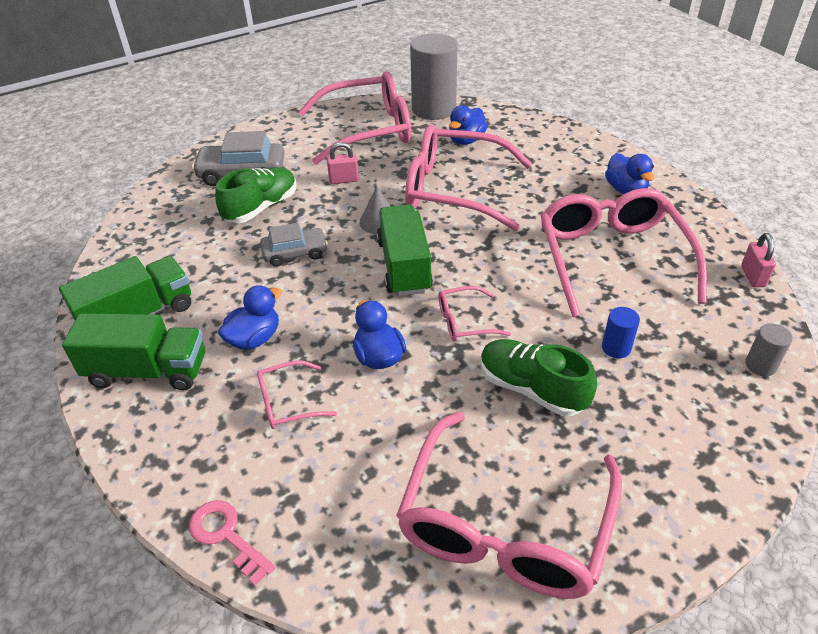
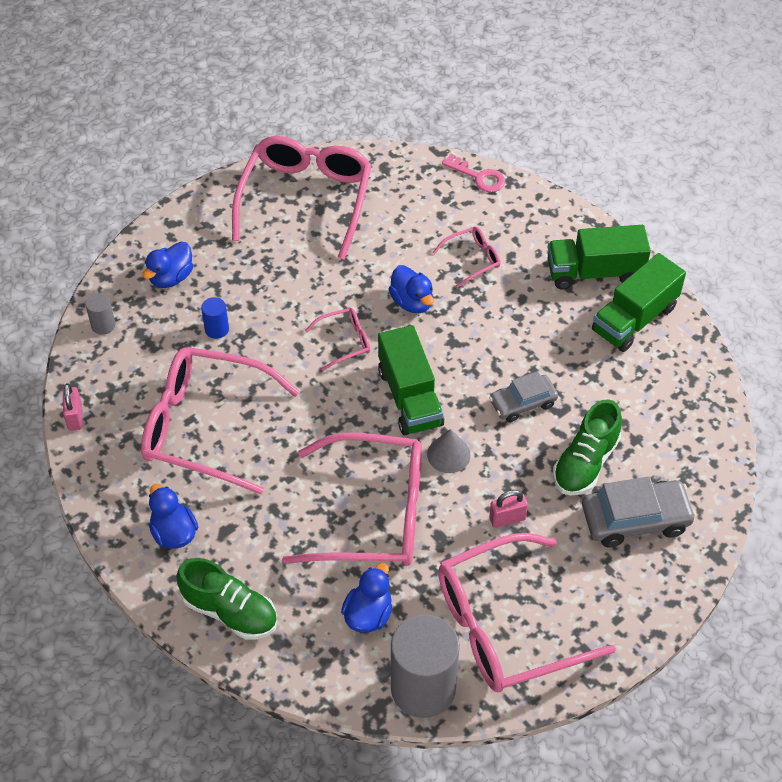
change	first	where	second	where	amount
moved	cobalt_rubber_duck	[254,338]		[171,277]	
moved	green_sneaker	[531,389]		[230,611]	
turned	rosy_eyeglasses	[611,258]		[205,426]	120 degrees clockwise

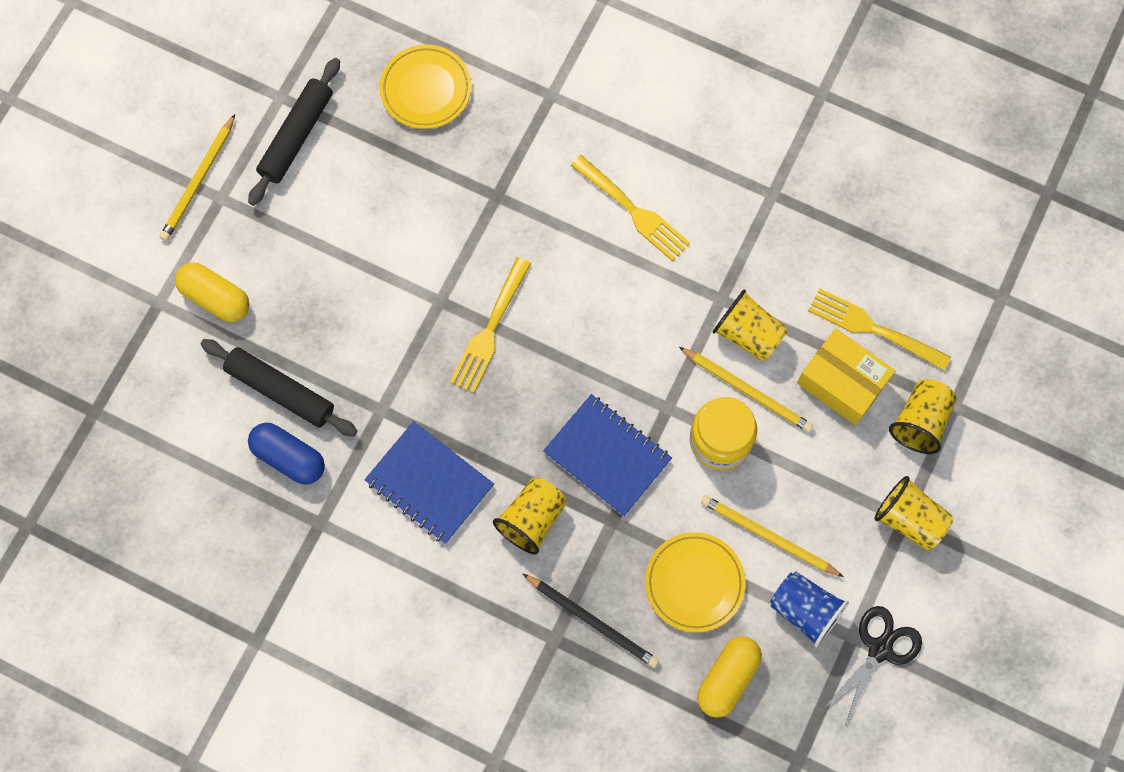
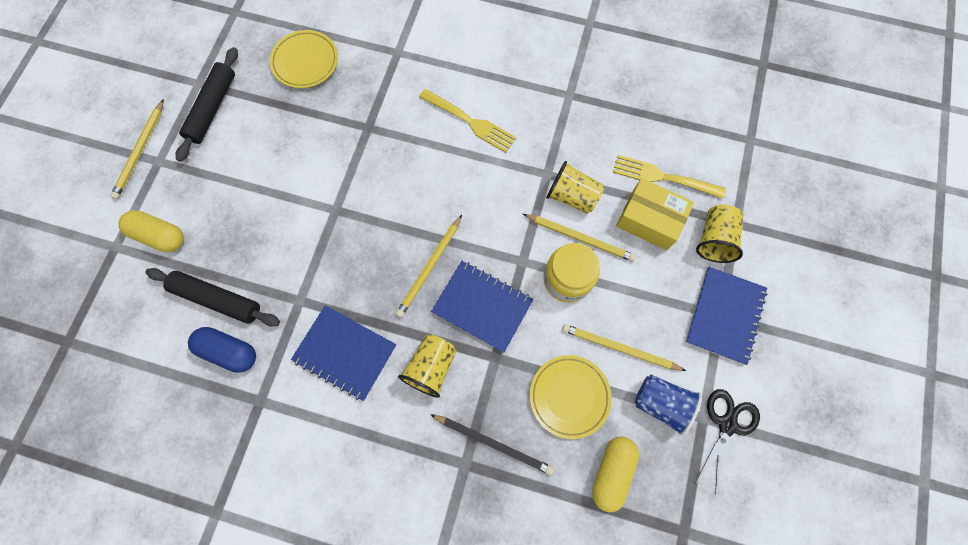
change	first	where	second	where	amount
removed	golden_dinner_fork	[490,329]			
replaced	golden_beaker	[909,519]	cobalt_notebook	[724,315]	
added			golden_pencil	[429,267]	

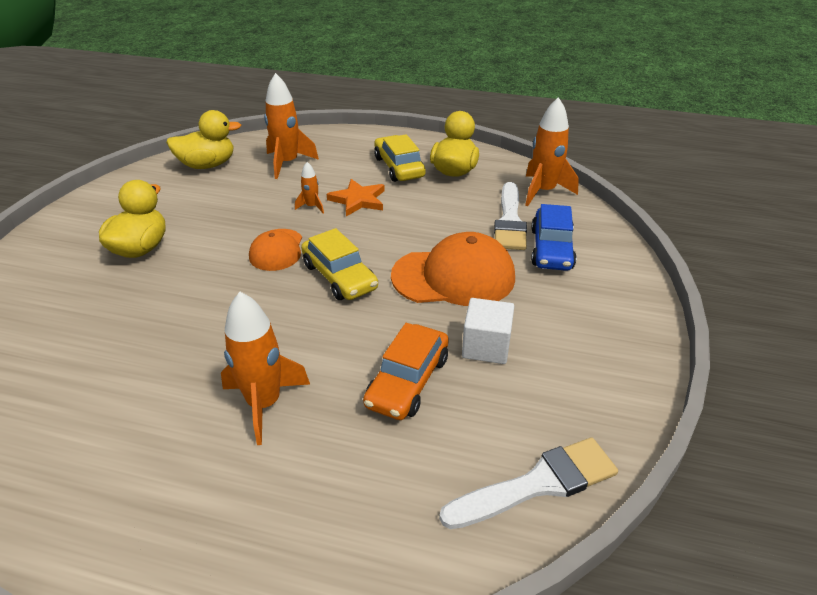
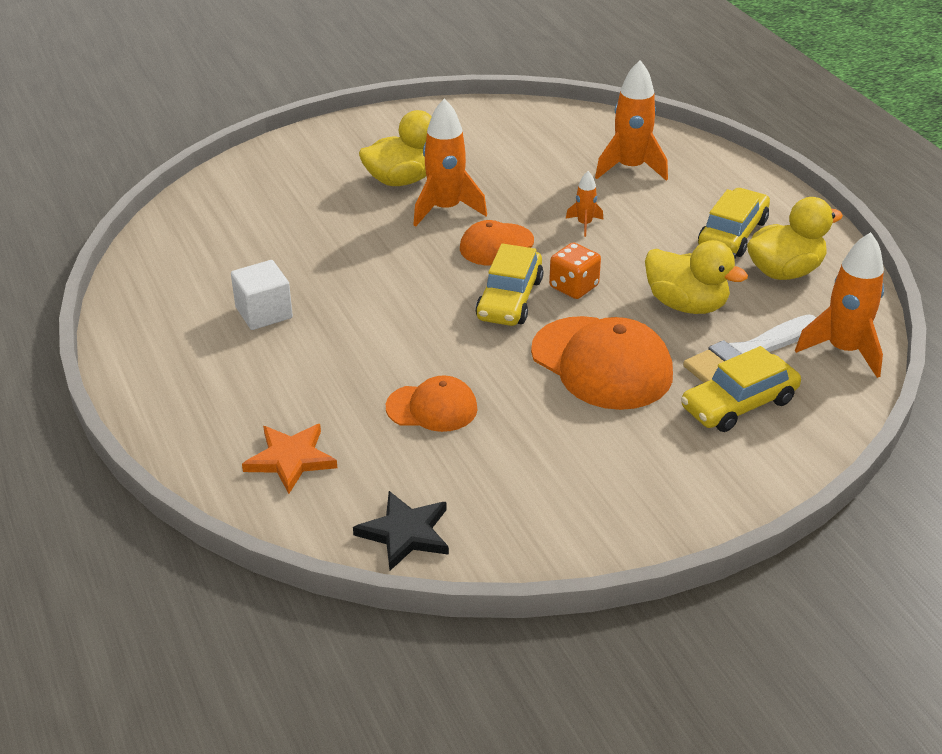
change	first	where	second	where	amount
moved	golden_rubber_duck	[207,165]		[686,305]	
moved	orange-coloured_toy_rocket	[264,404]		[445,209]	
moved	orange-coloured_five-pointed_star	[358,200]		[291,459]	
replaced	orange-coloured_car	[407,381]	orange-coloured_peaked_cap	[432,408]	
replaced	white_paintbrush	[537,484]	ebony_five-pointed_star	[405,533]	
moved	white_block	[486,346]		[264,313]	
recoloured	cobalt_car	[551,249]	golden_car	[738,404]	
added			orange-coloured_dice	[573,287]	

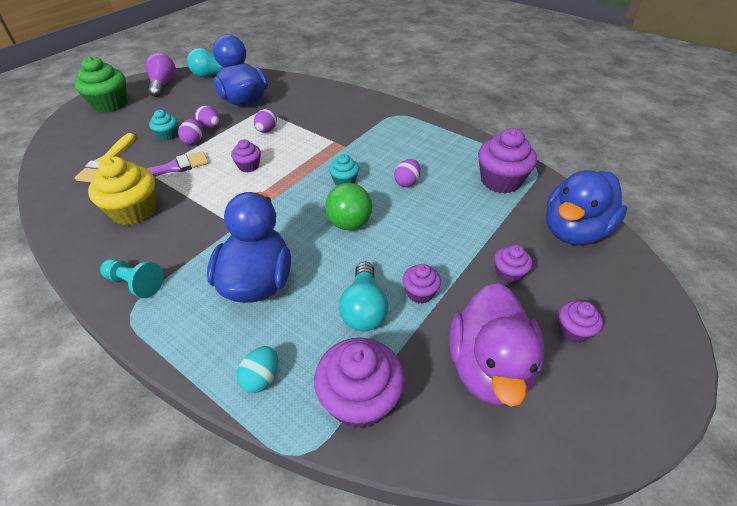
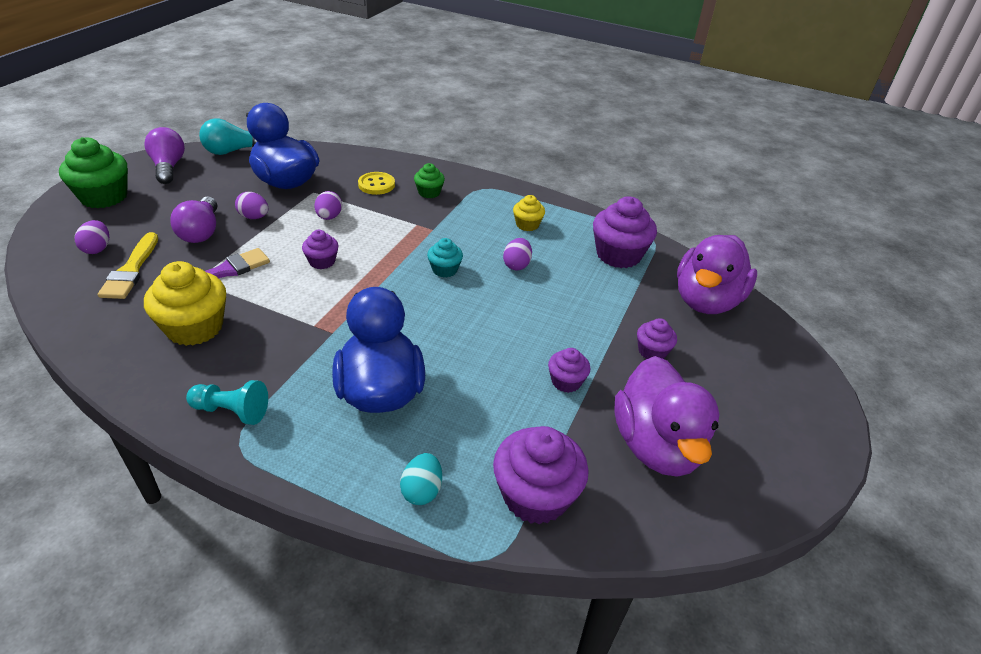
change	first	where	second	where	amount
replaced	turquoise_muffin	[167,135]	violet_lightbulb	[201,232]	
moved	violet_toy_egg	[194,141]		[97,249]	
removed	green_ball	[349,224]			
removed	turquoise_lightbulb	[364,308]			
recoloured	cobalt_rubber_duck	[573,231]	violet_rubber_duck	[706,301]	
removed	violet_muffin	[573,330]			
added			golden_button	[376,185]	
added			green_muffin	[429,192]	
added			golden_muffin	[527,225]	

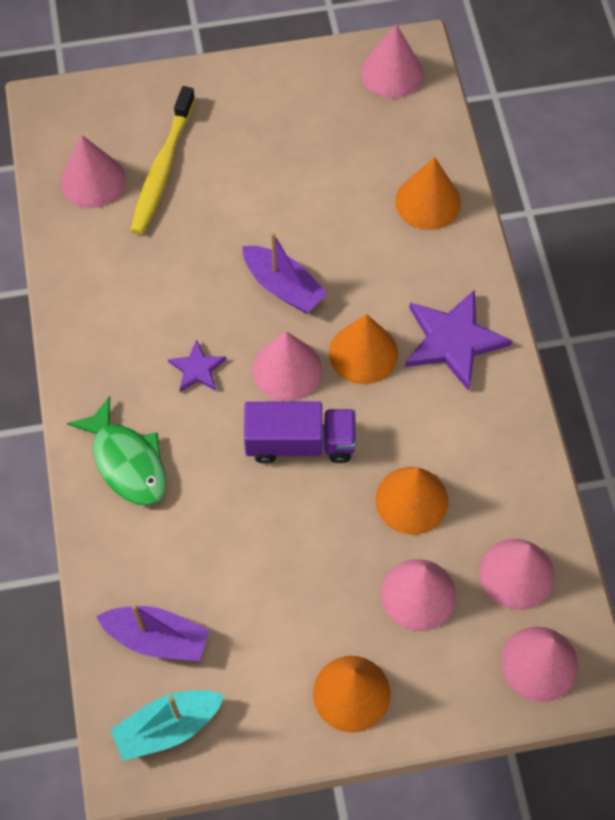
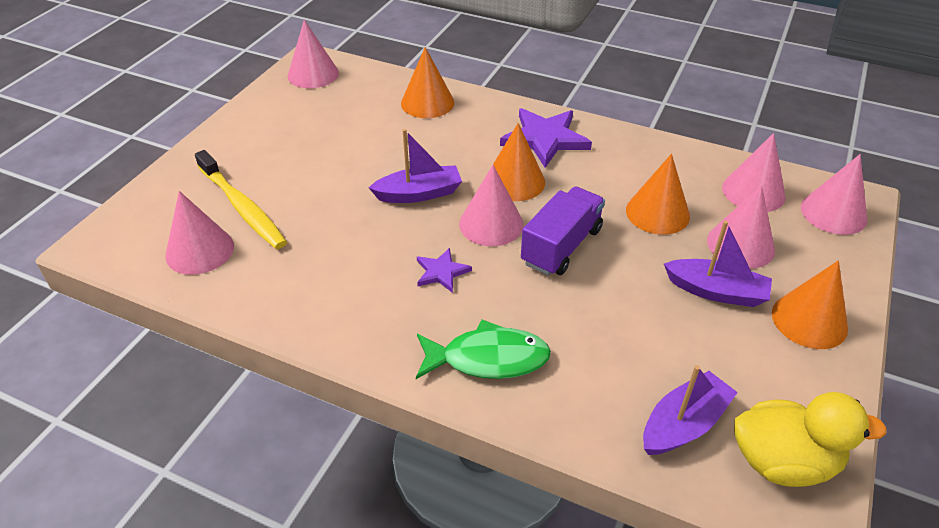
change	first	where	second	where	amount
replaced	turquoise_boat	[167,727]	golden_rubber_duck	[783,461]	
added			violet_boat	[716,291]	

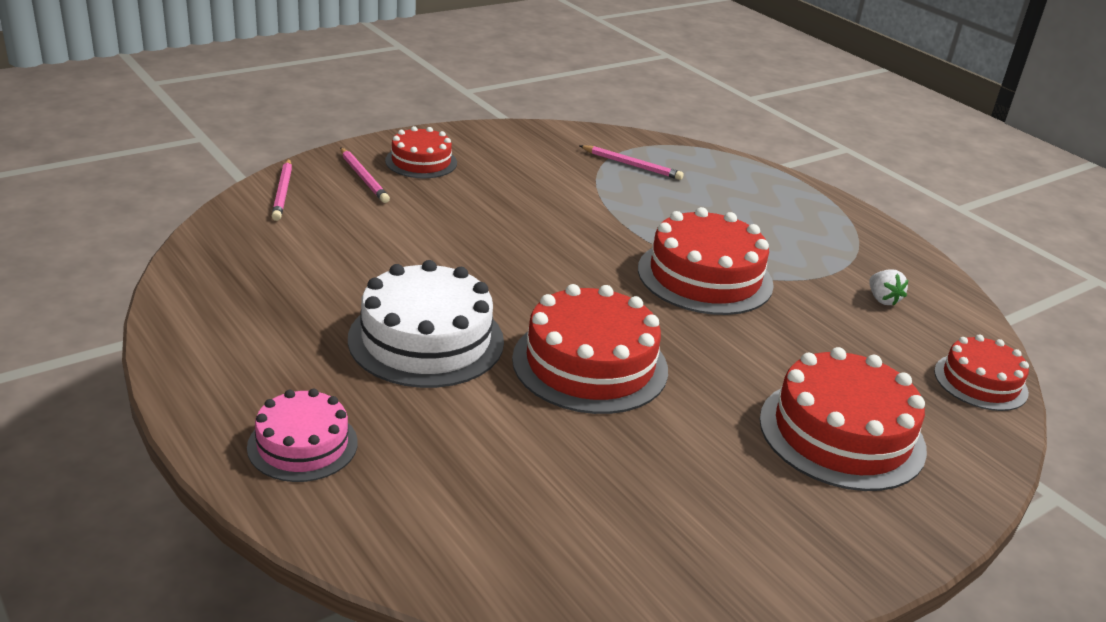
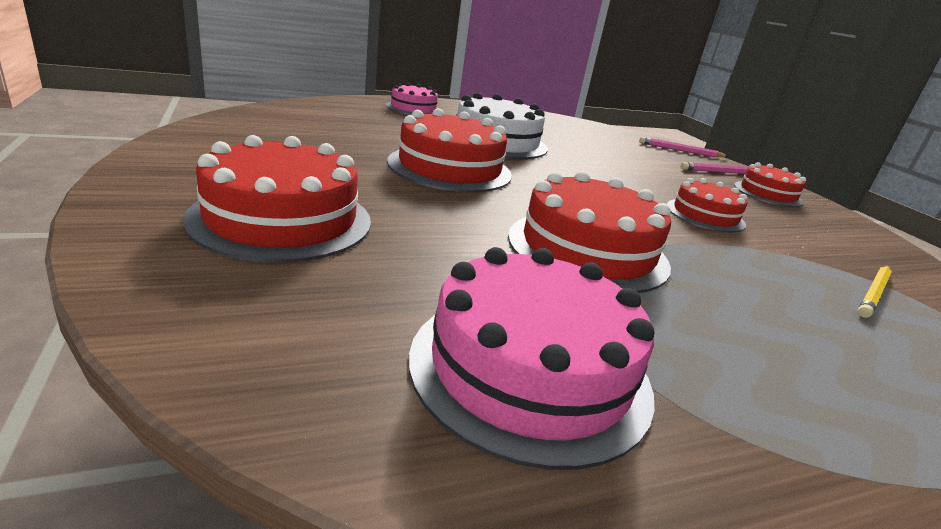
change	first	where	second	where	amount
recoloured	rosy_pencil	[632,165]	golden_pencil	[873,293]	
replaced	white_berry	[882,299]	rosy_cake	[530,369]	
moved	crimson_cake	[980,382]		[705,215]	

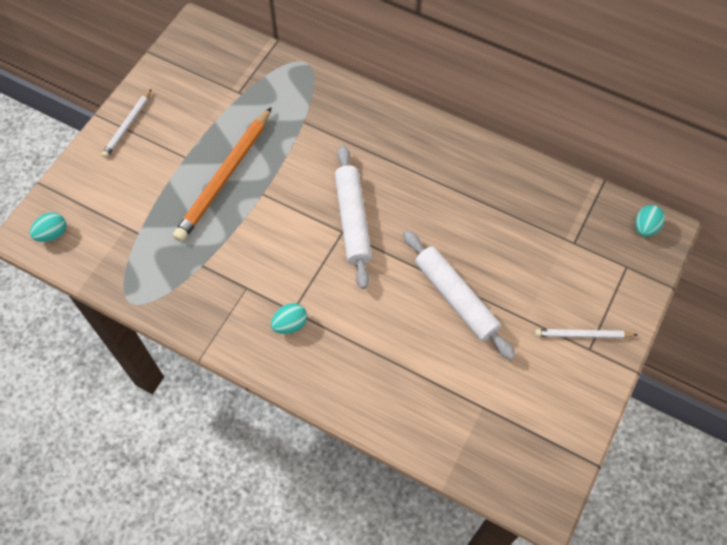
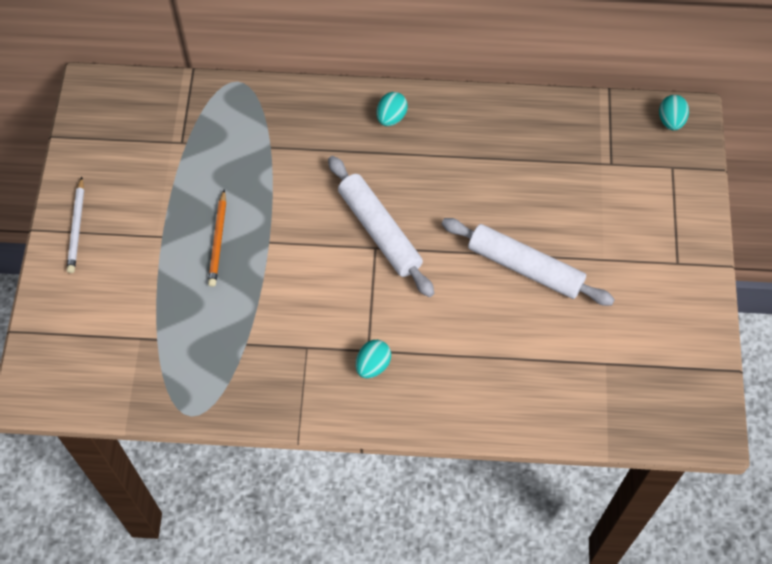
change	first	where	second	where	amount
moved	turquoise_toy_egg	[52,234]		[391,117]	
resized	orange-coloured_pencil	[225,177]		[218,240]	x0.53
removed	white_pencil	[583,335]			

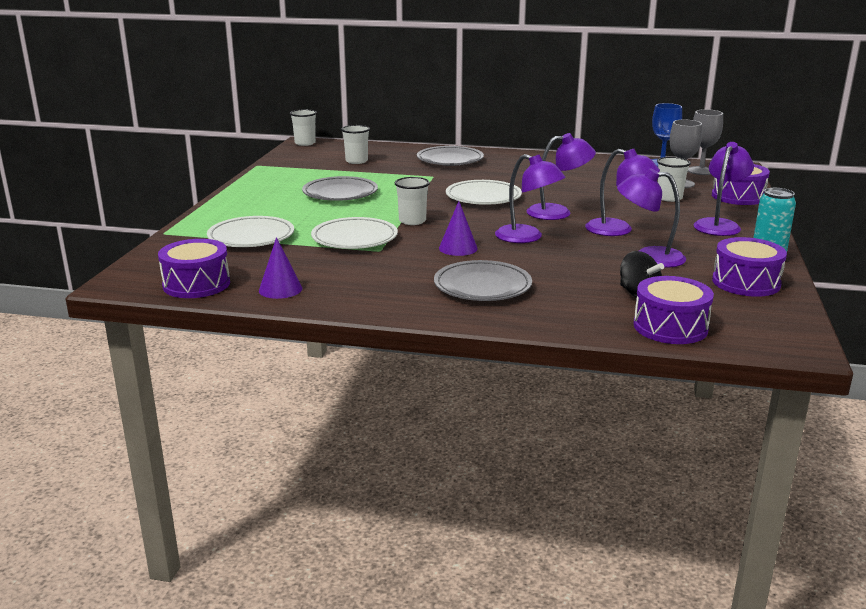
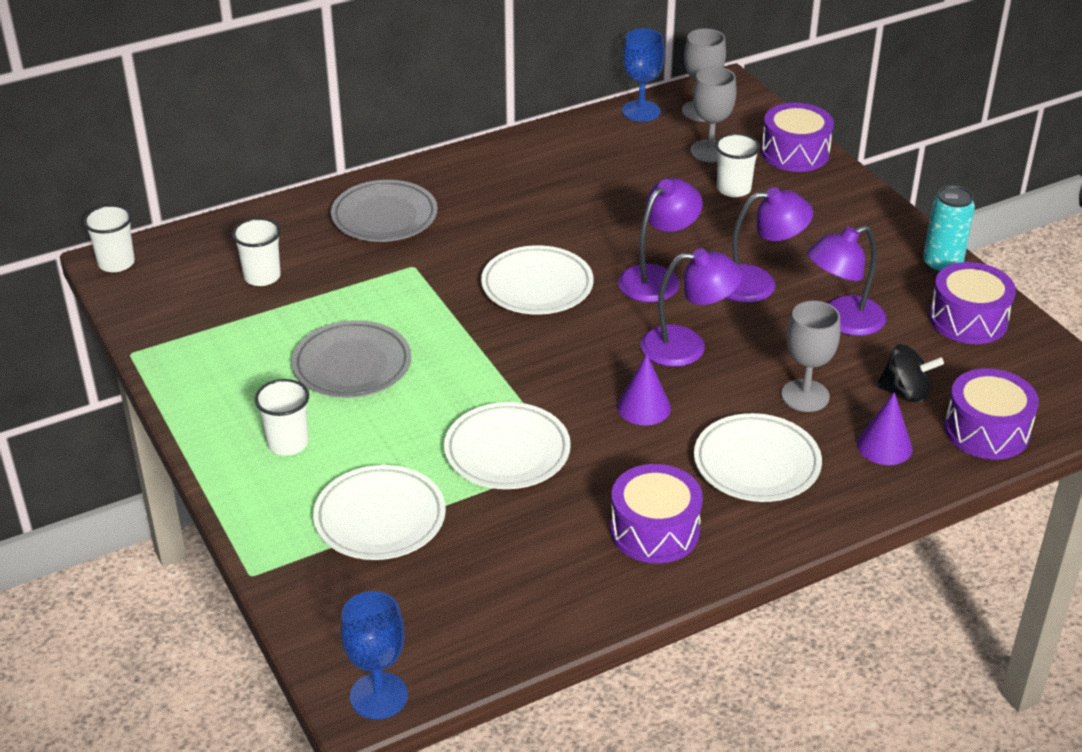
change	first	where	second	where	amount
moved	violet_drum	[196,284]		[654,530]	
moved	violet_cone	[280,289]		[884,446]	
moved	white_beaker	[412,221]		[288,443]	
recoloured	gray_flat_dish	[482,286]	white_flat_dish	[756,464]	
removed	violet_desk_lamp	[719,225]			
added			cobalt_goblet	[378,696]	
added			gray_goblet	[805,396]	

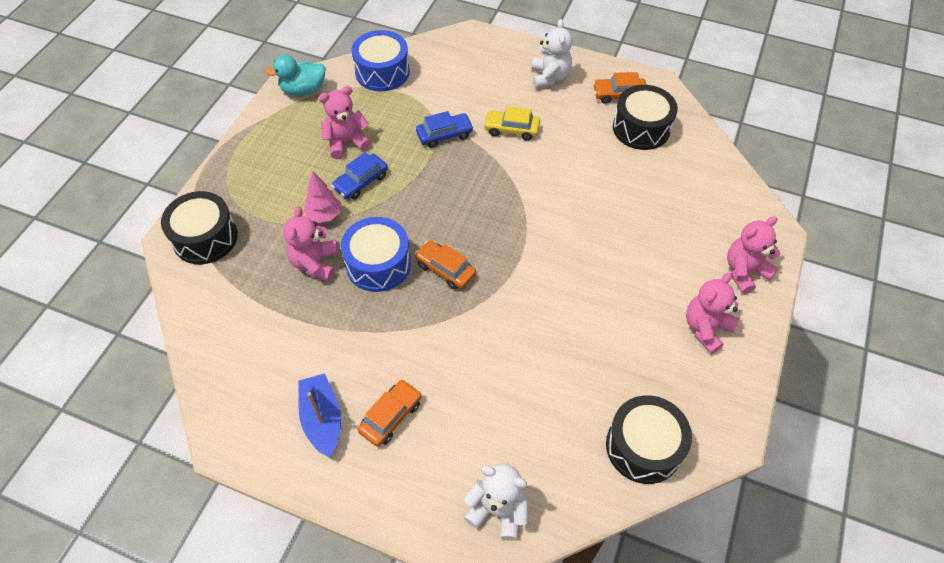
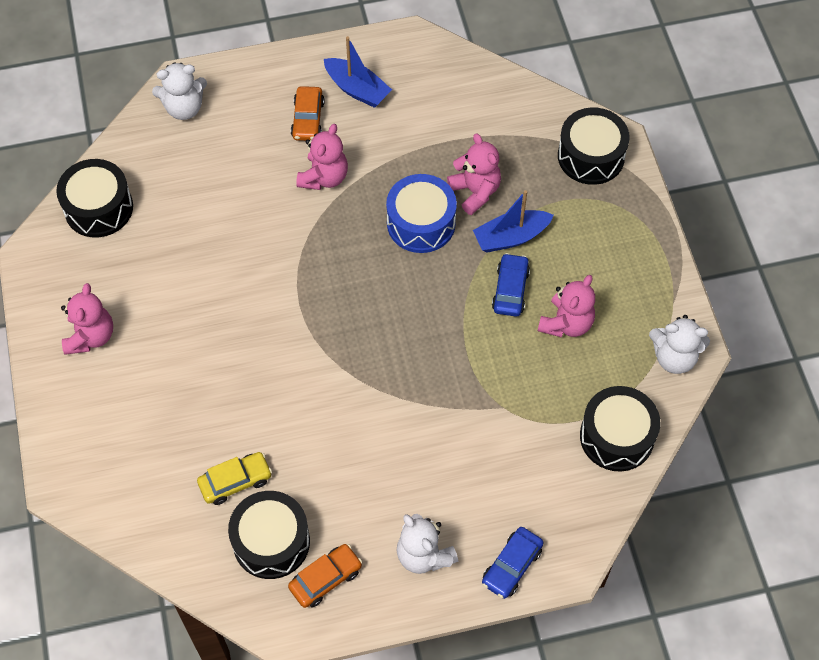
change	first	where	second	where	amount
replaced	turquoise_rubber_duck	[303,90]	white_teddy_bear	[674,357]	
replaced	rosy_toy_tree	[324,215]	cobalt_boat	[511,237]	
recoloured	cobalt_drum	[382,72]	ebony_drum	[616,436]	
removed	orange-coloured_car	[445,269]			
moved	cobalt_car	[444,135]		[512,566]	
moved	golden_car	[511,129]		[235,481]	
moved	rosy_teddy_bear	[744,271]		[324,177]	

